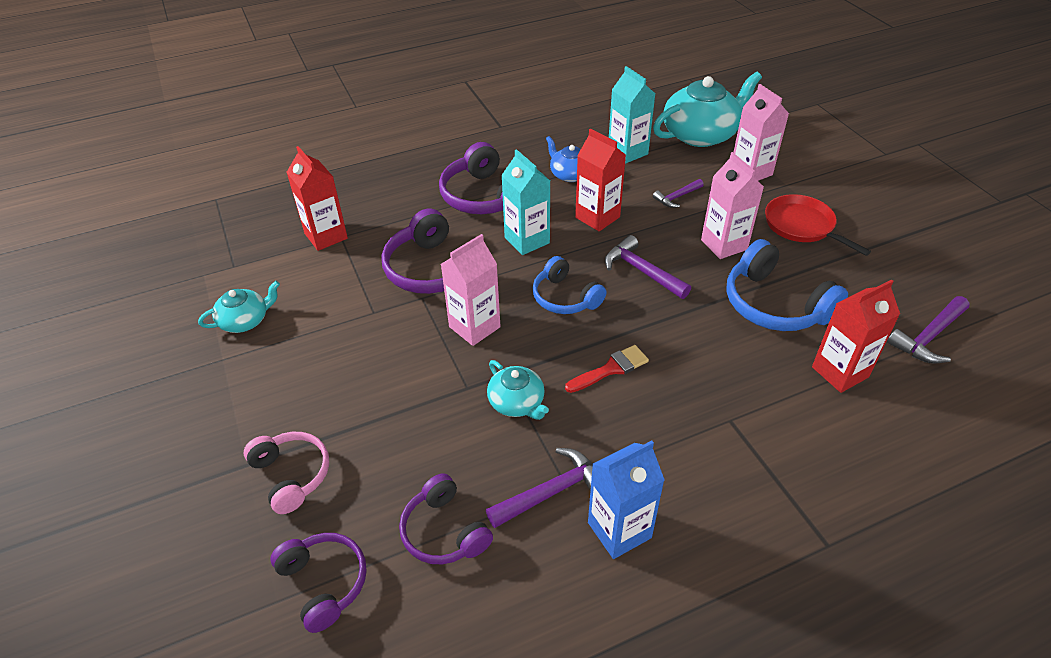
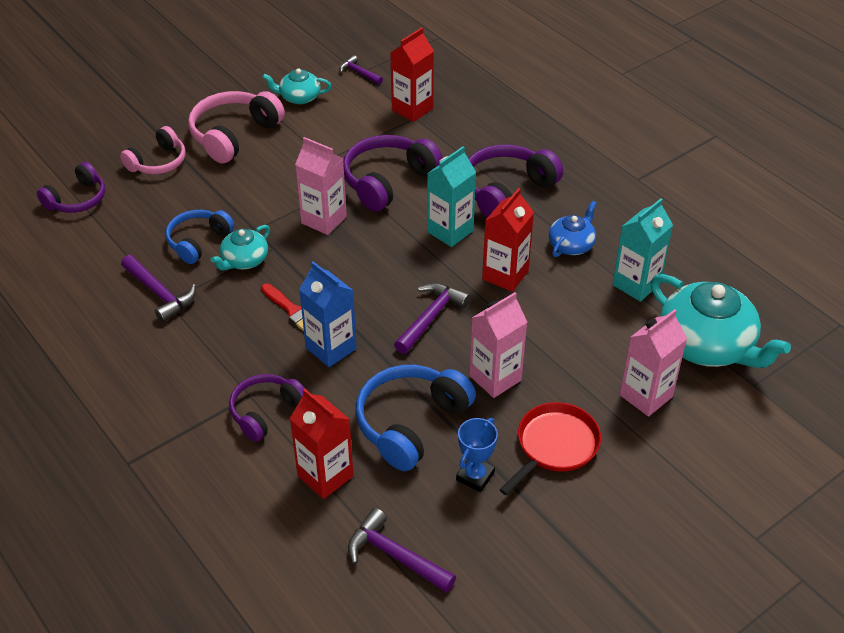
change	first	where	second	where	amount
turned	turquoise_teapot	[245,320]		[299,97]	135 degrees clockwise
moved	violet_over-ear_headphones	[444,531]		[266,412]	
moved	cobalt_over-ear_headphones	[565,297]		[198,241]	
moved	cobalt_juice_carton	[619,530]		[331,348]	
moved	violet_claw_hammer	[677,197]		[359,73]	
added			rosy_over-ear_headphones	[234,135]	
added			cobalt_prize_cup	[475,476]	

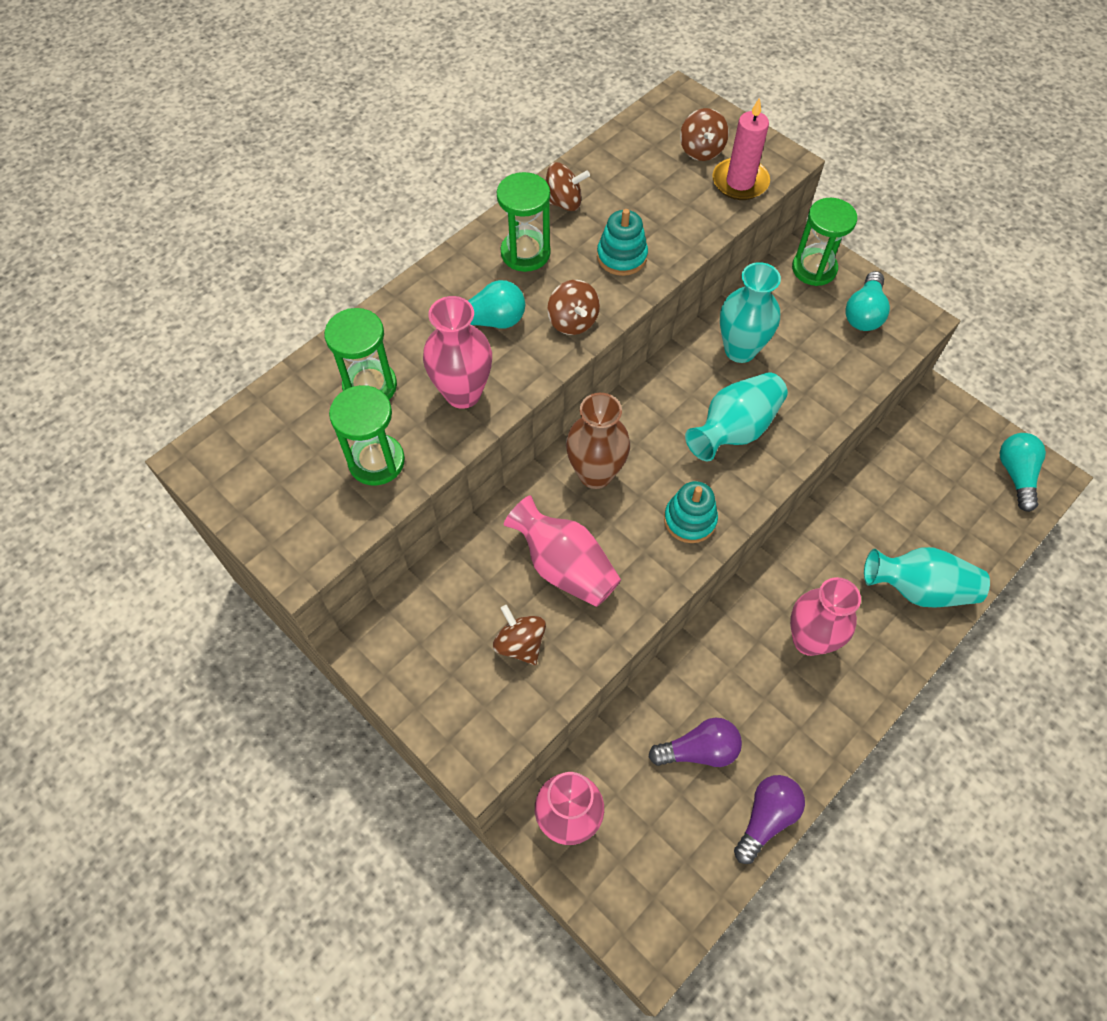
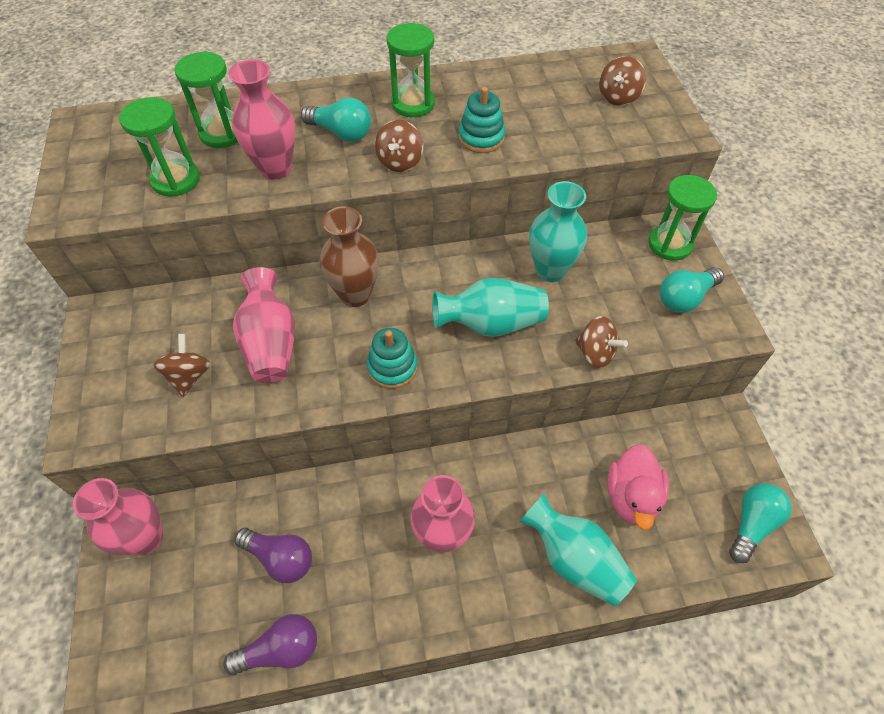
change	first	where	second	where	amount
moved	russet_toy_top	[563,202]		[595,353]	
removed	rosy_wax_candle	[740,182]			
added			rosy_rubber_duck	[631,497]	

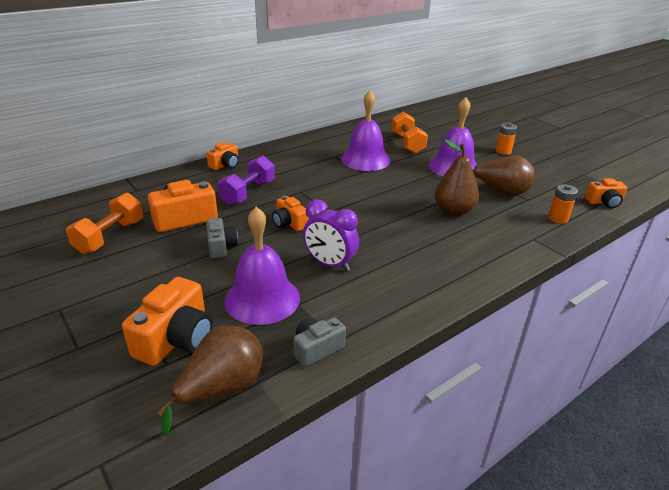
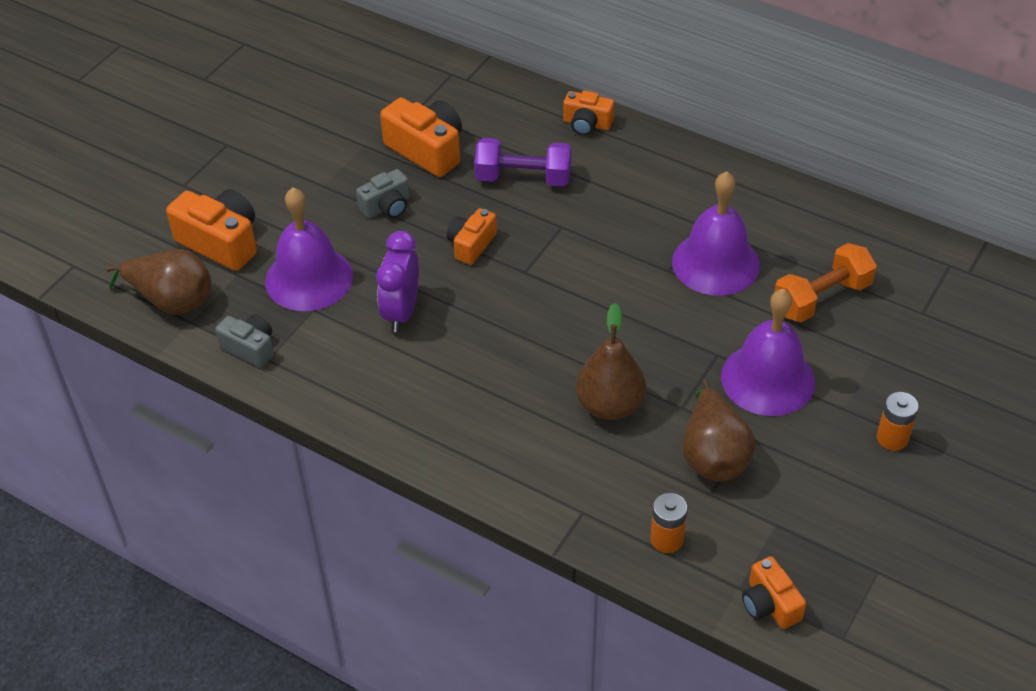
change	first	where	second	where	amount
removed	orange-coloured_dumbbell	[110,237]			
turned	orange-coloured_camera	[176,339]		[221,242]	150 degrees counterclockwise

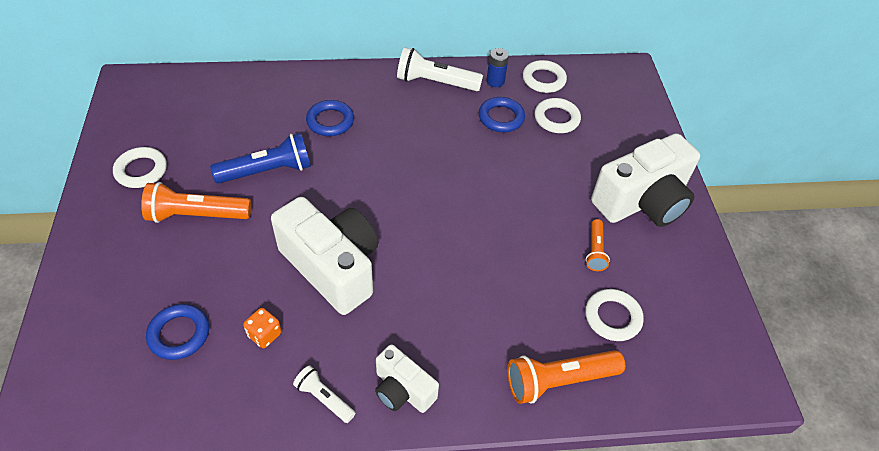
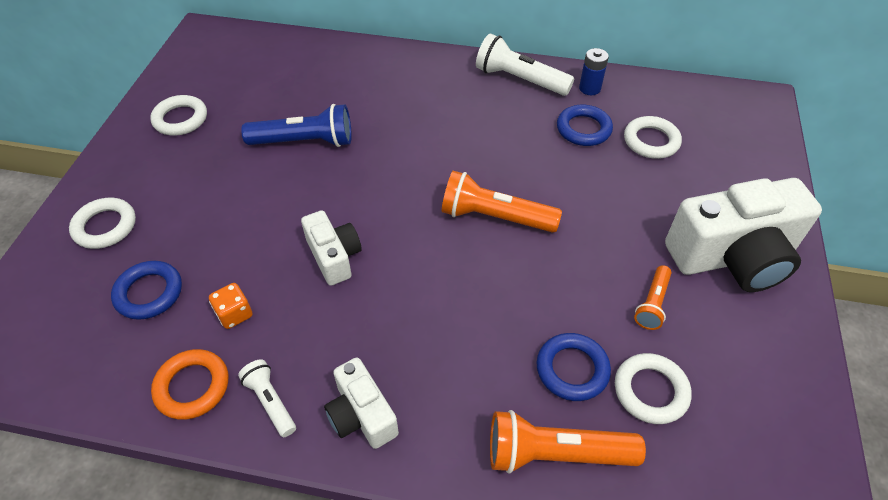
change	first	where	second	where	amount
moved	orange-coloured_torch	[196,215]		[495,217]	
resized	white_camera	[332,267]		[334,256]	x0.53
moved	cobalt_hoop	[330,121]		[572,369]	
moved	white_hoop	[543,80]		[105,226]	
added			orange-coloured_hoop	[192,387]	

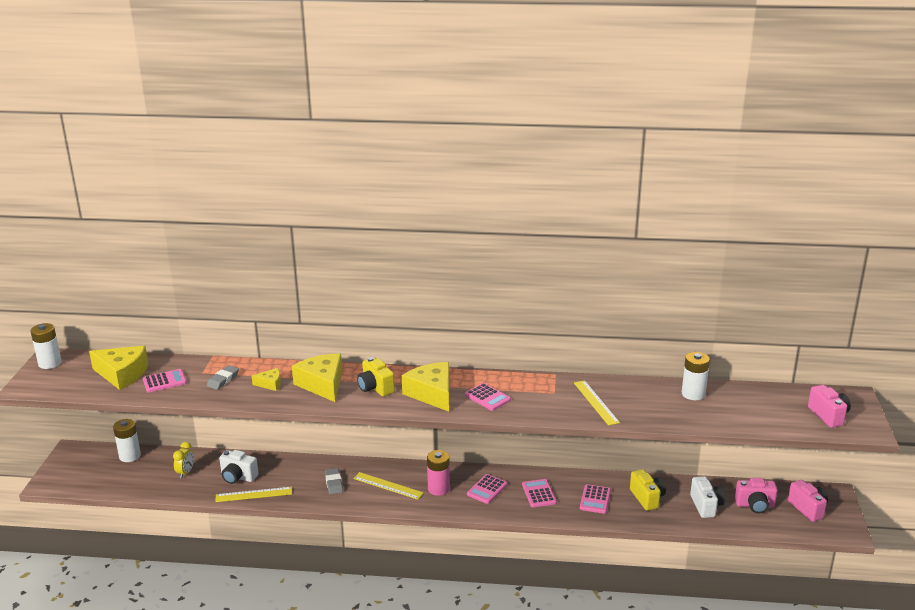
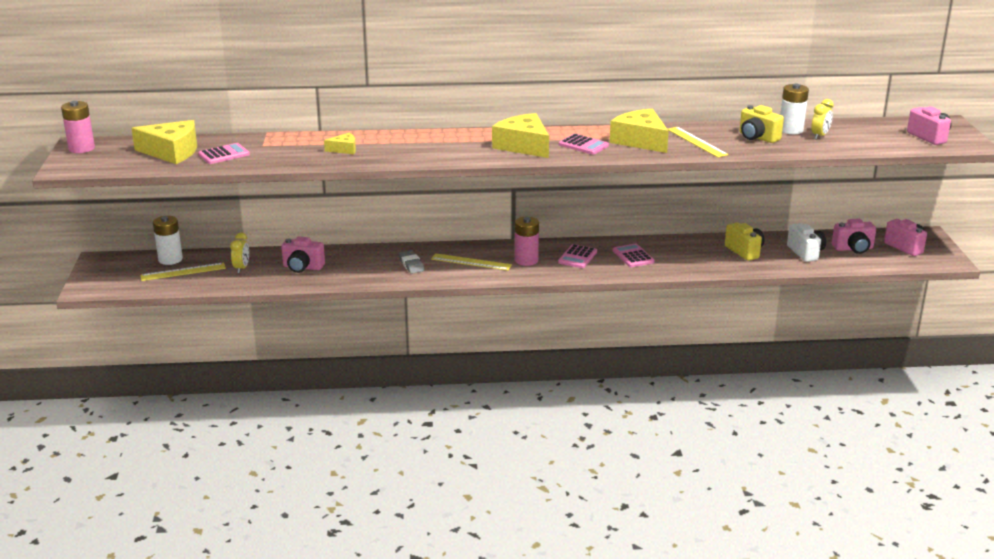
change	first	where	second	where	amount
recoloured	white_AA_battery	[50,363]	rosy_AA_battery	[81,148]	
removed	gray_pencil_eraser	[223,380]			
moved	golden_ruler	[254,494]		[183,272]	
recoloured	white_camera	[238,477]	rosy_camera	[302,267]	
moved	golden_cheese	[322,384]		[640,141]	
moved	golden_camera	[375,388]		[757,137]	
removed	rosy_calculator	[595,499]			
added			golden_alarm_clock	[820,136]	

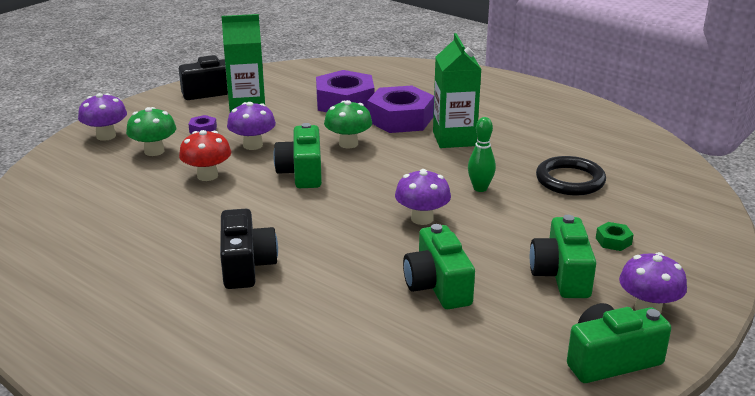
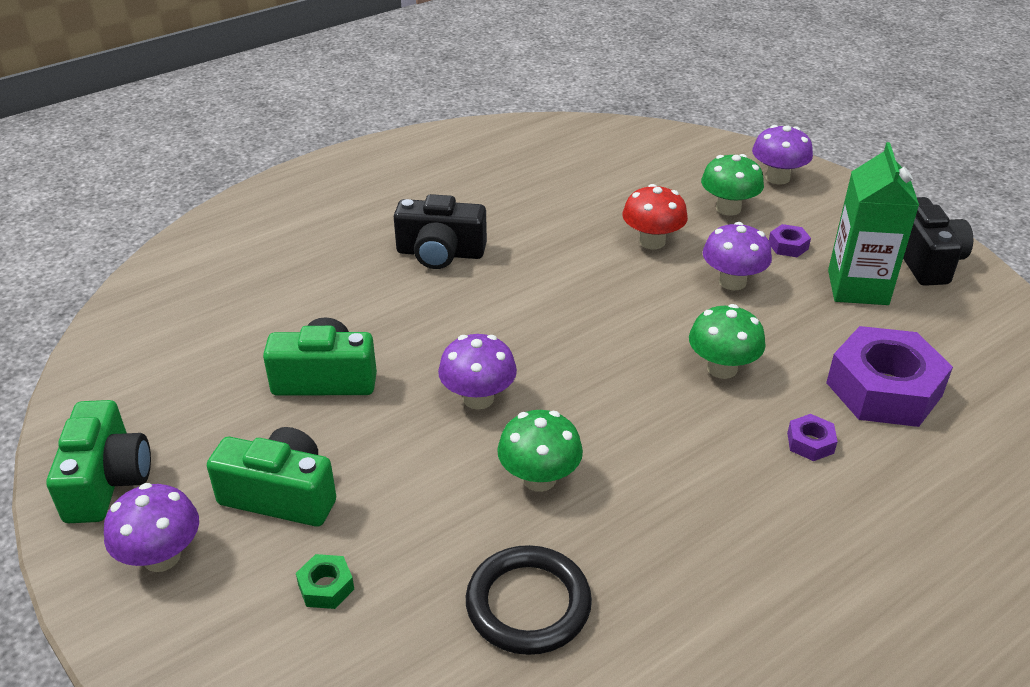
change	first	where	second	where	amount
removed	green_camera	[302,173]			
resized	violet_hex_nut	[400,119]		[810,443]	x0.42
removed	green_juice_carton	[454,139]			
replaced	green_bowling_pin	[480,188]	green_fungus	[539,478]	

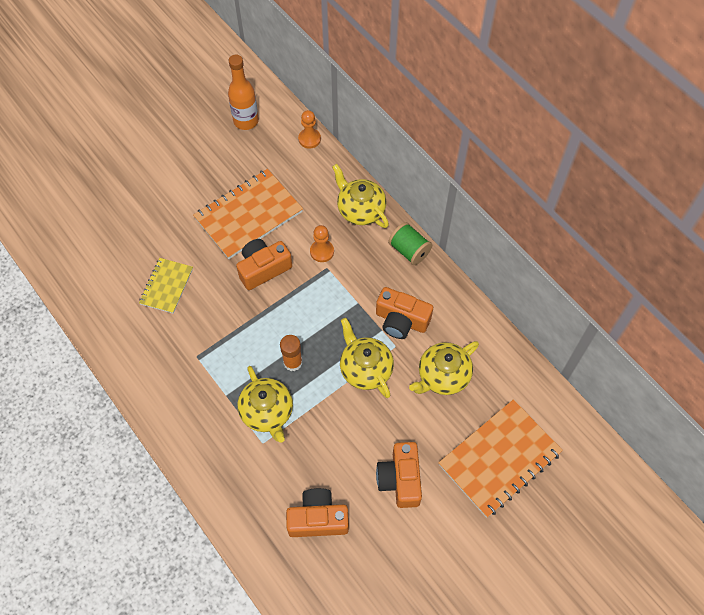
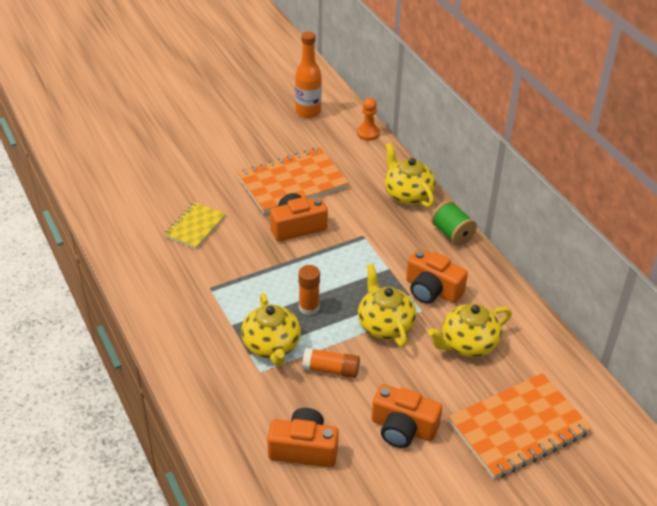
change	first	where	second	where	amount
removed	orange-coloured_game_pawn	[322,251]			
turned	orange-coloured_camera	[400,479]		[403,428]	75 degrees counterclockwise
added			orange-coloured_stick_of_glue	[331,370]	

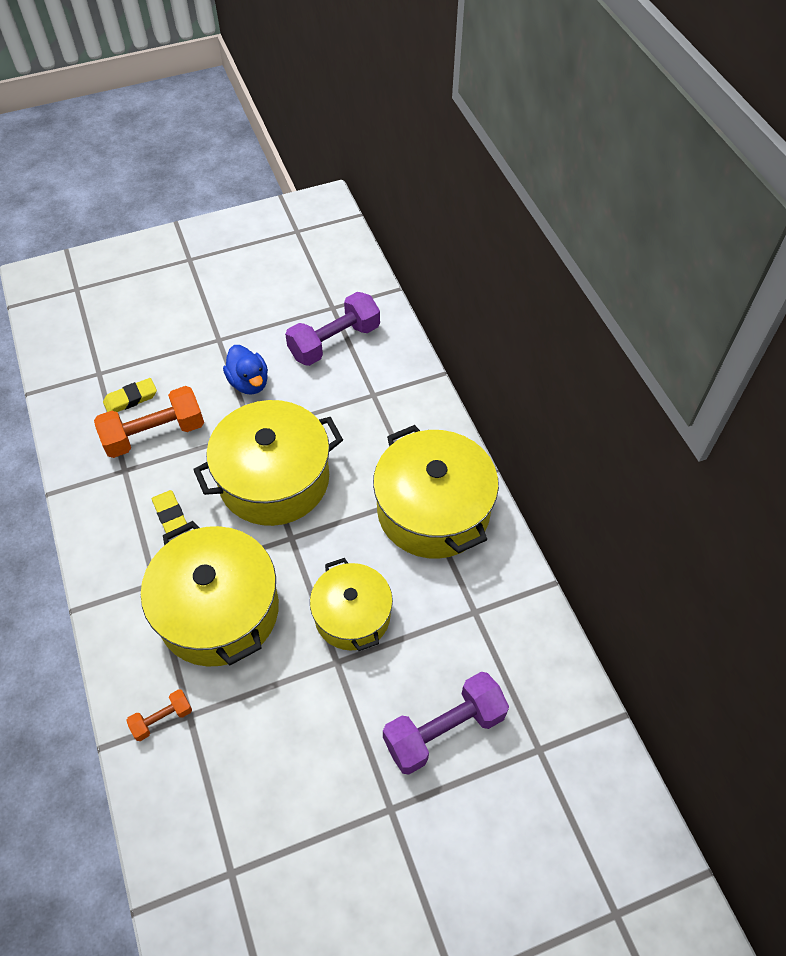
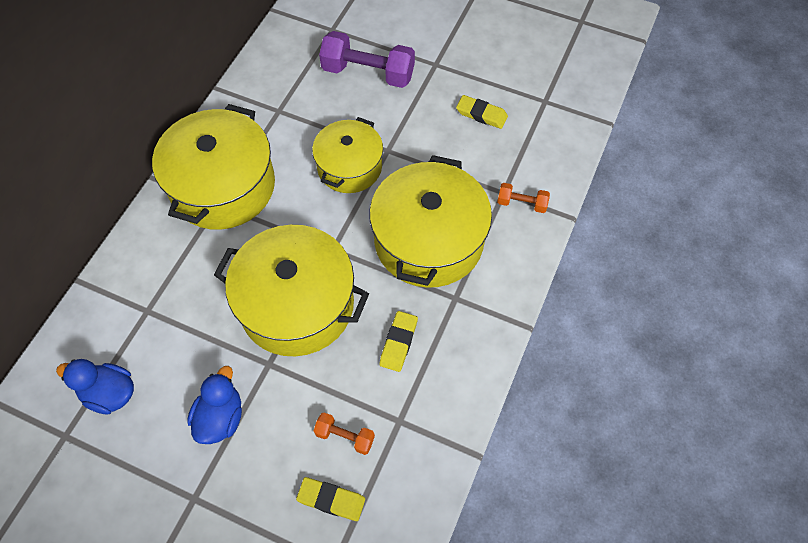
change	first	where	second	where	amount
resized	orange-coloured_dumbbell	[154,434]		[345,436]	x0.50
replaced	violet_dumbbell	[334,342]	cobalt_rubber_duck	[110,393]	
added			golden_pencil_eraser	[481,114]	

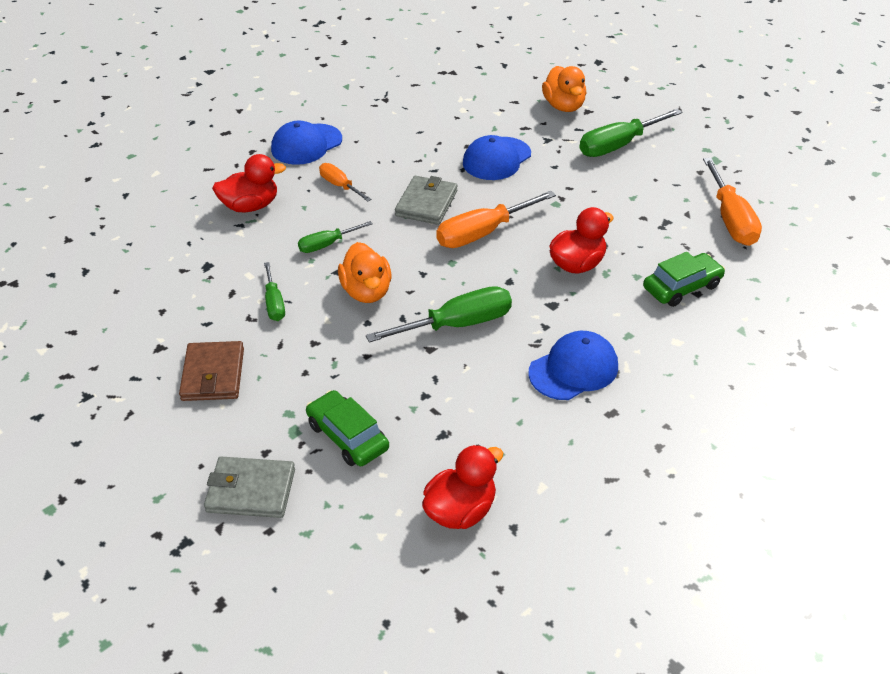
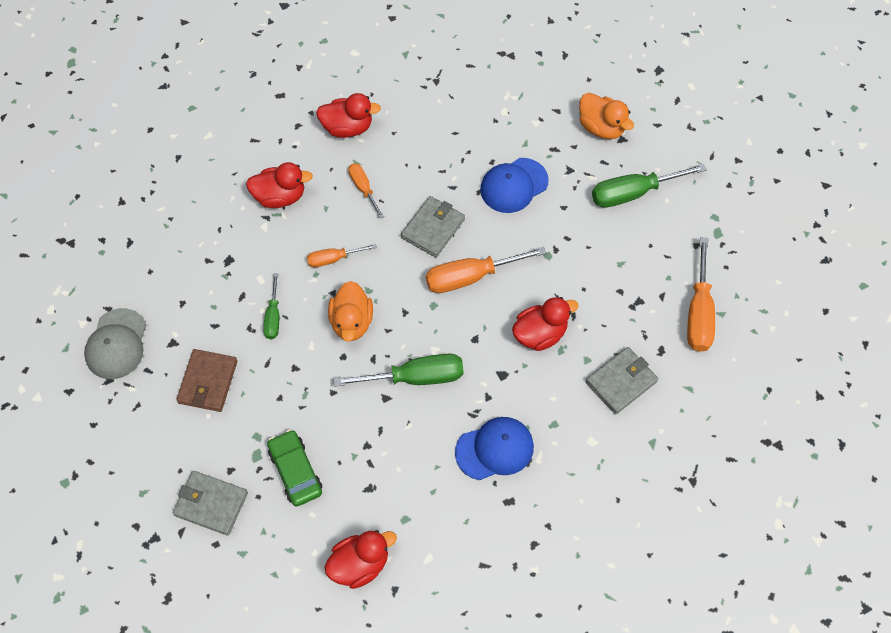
change	first	where	second	where	amount
replaced	cobalt_peaked_cap	[306,144]	crimson_rubber_duck	[348,127]	
recoloured	green_hand_screwdriver	[327,244]	orange-coloured_hand_screwdriver	[333,259]	
turned	orange-coloured_rubber_duck	[563,106]		[601,127]	45 degrees counterclockwise
replaced	green_car	[682,287]	gray_billfold	[621,382]	
added			gray_peaked_cap	[116,344]	

